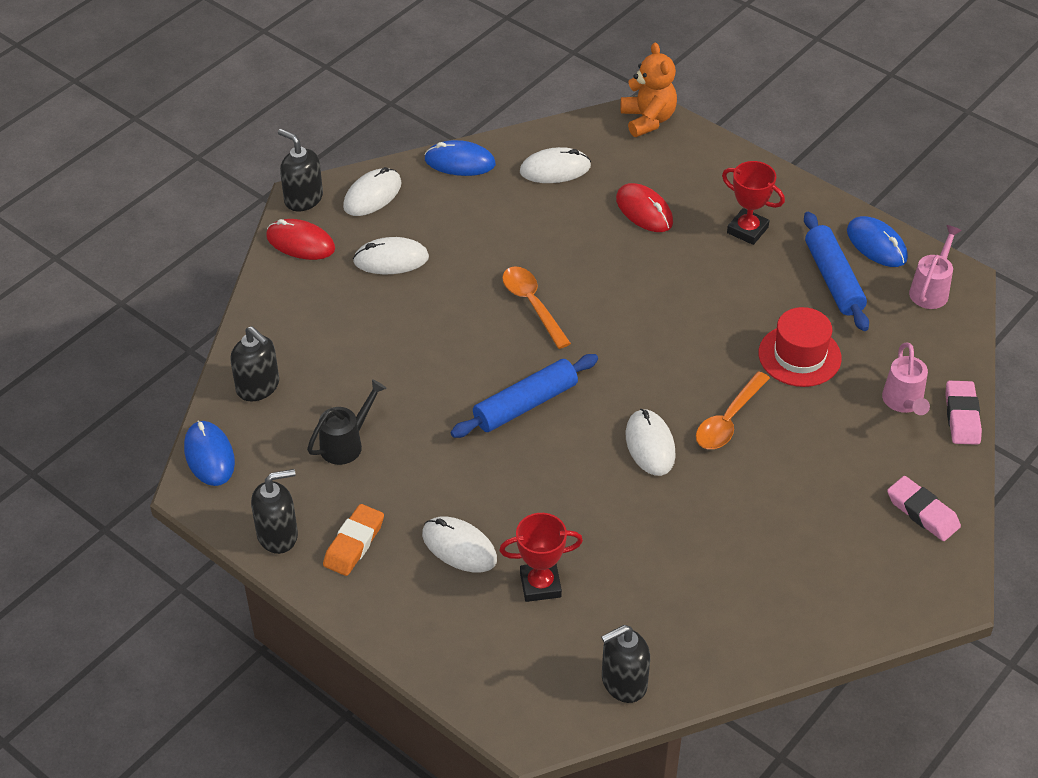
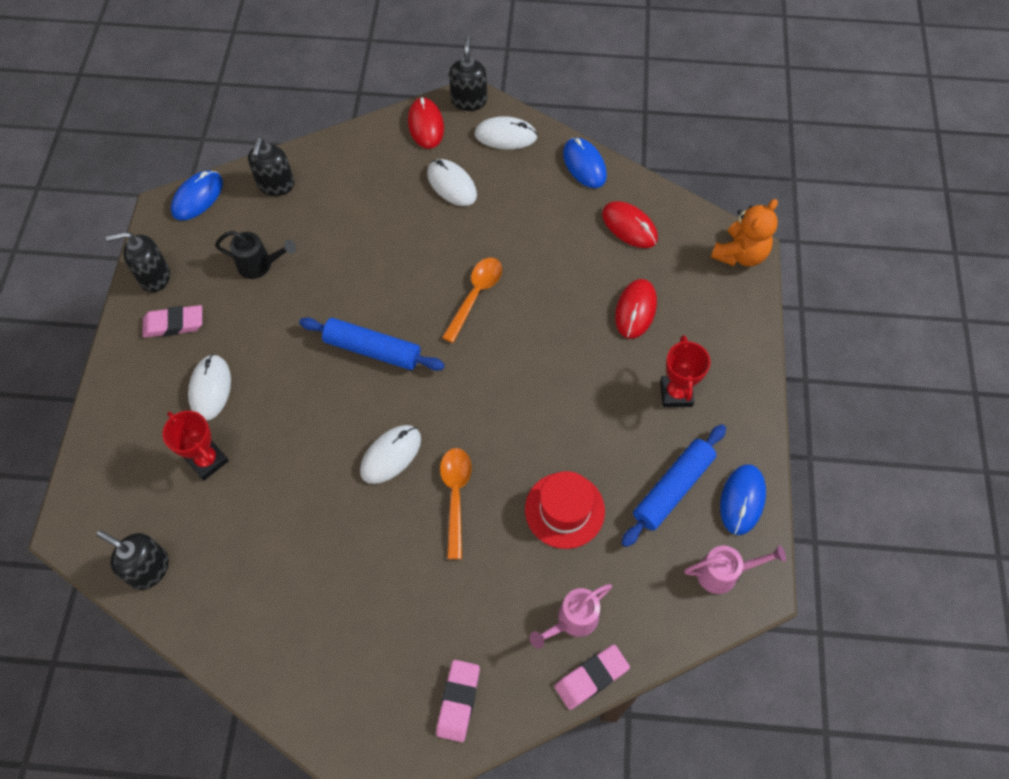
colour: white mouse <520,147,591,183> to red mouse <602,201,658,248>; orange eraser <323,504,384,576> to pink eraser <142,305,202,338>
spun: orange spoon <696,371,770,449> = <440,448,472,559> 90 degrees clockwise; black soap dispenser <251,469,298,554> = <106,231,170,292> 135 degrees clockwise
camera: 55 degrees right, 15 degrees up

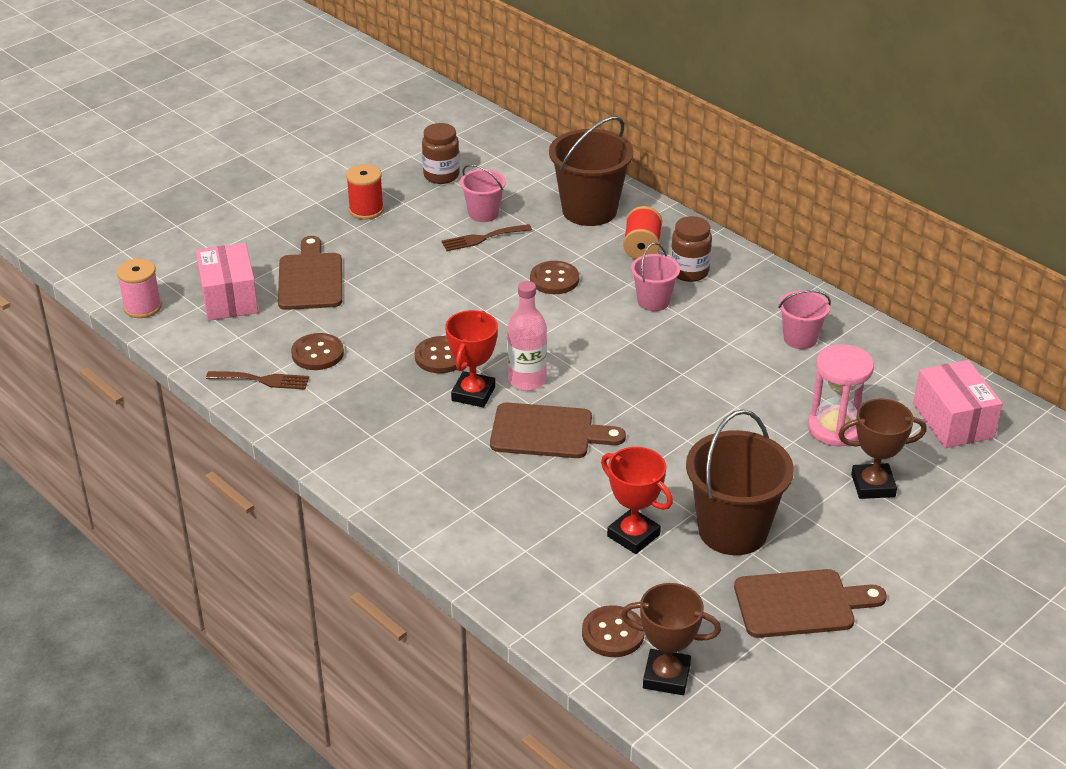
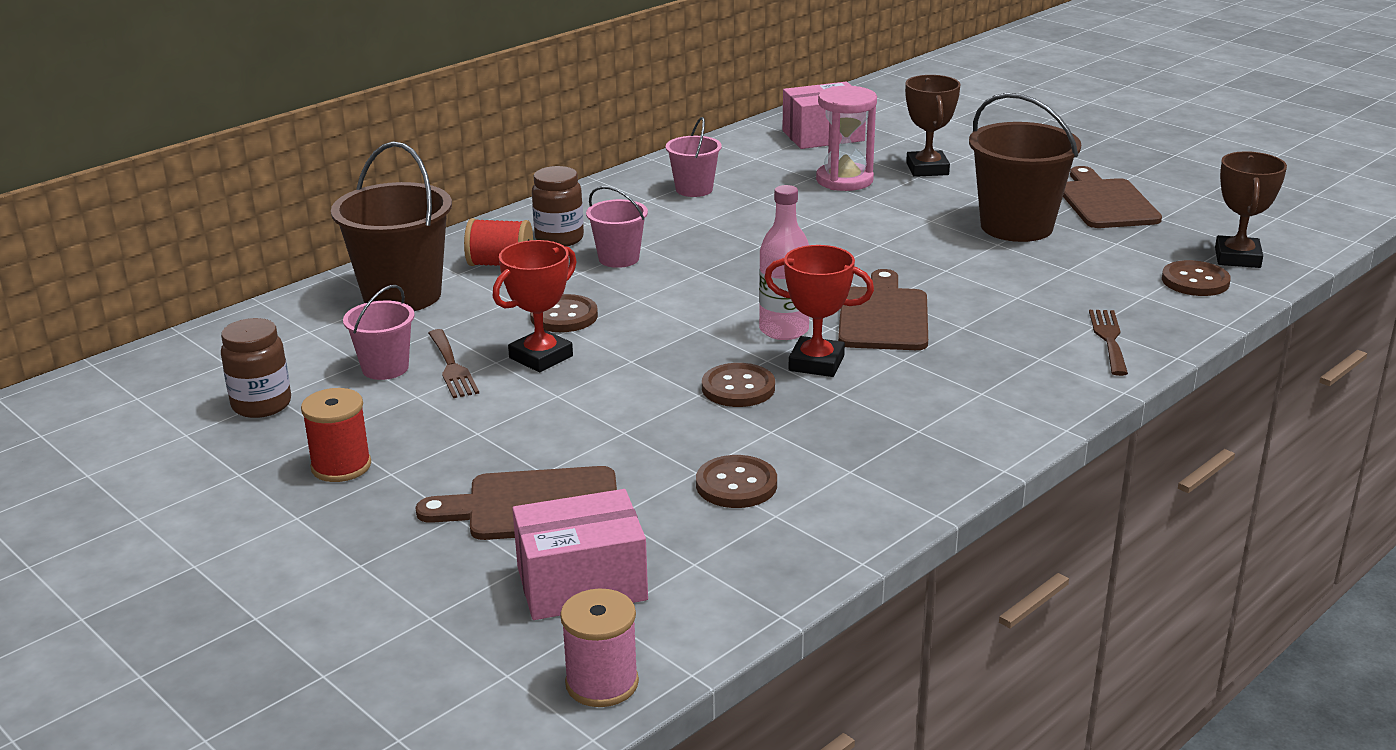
relocated: brown fork <206,371,309,390> to <1089,310,1128,376>; red trophy <601,447,673,554> to <493,240,577,372>
camera: 90 degrees left, 10 degrees down

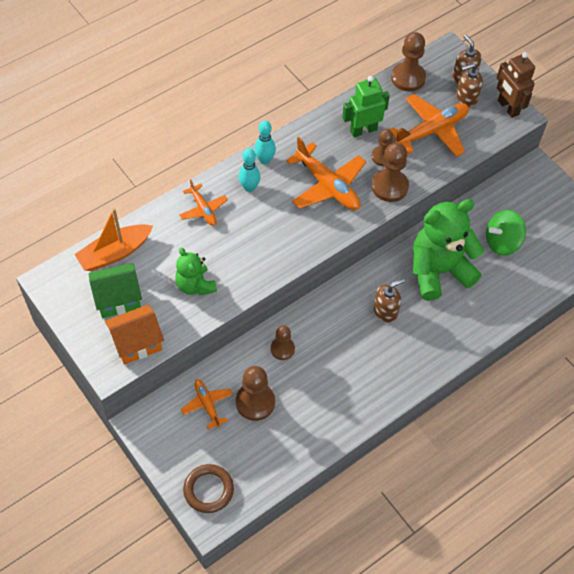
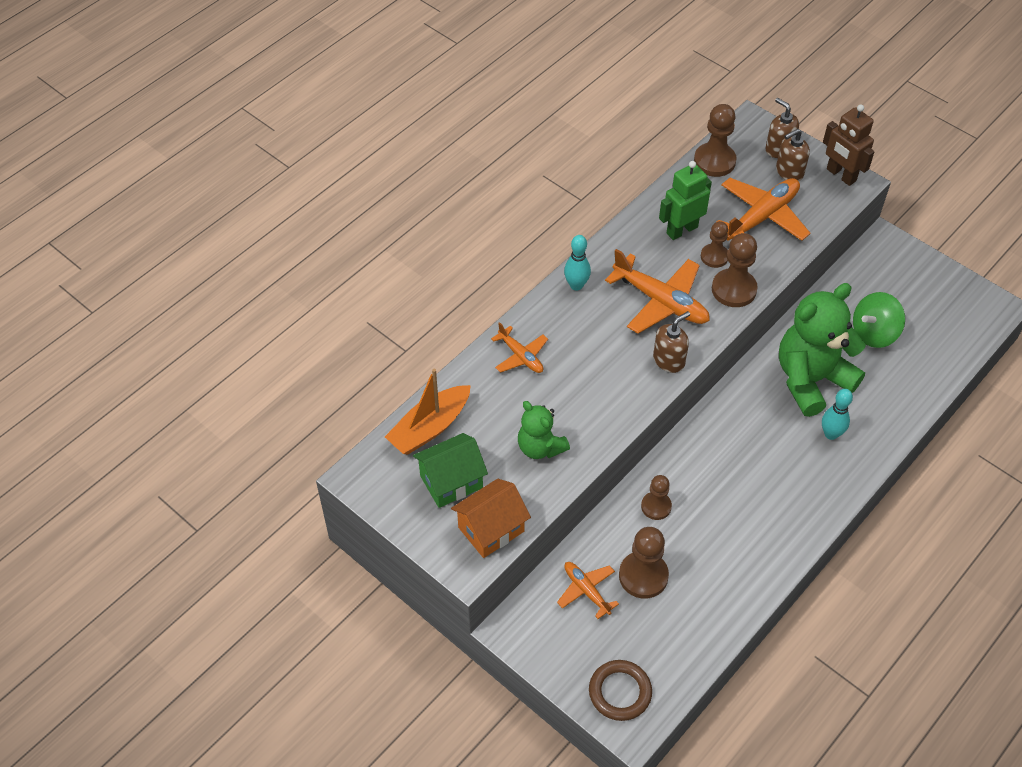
relocated: turquoise bowling pin <239,149,260,192> to <822,389,853,440>; brown soap dispenser <374,279,405,322> to <653,311,690,373>
camera: 10 degrees left, 5 degrees down

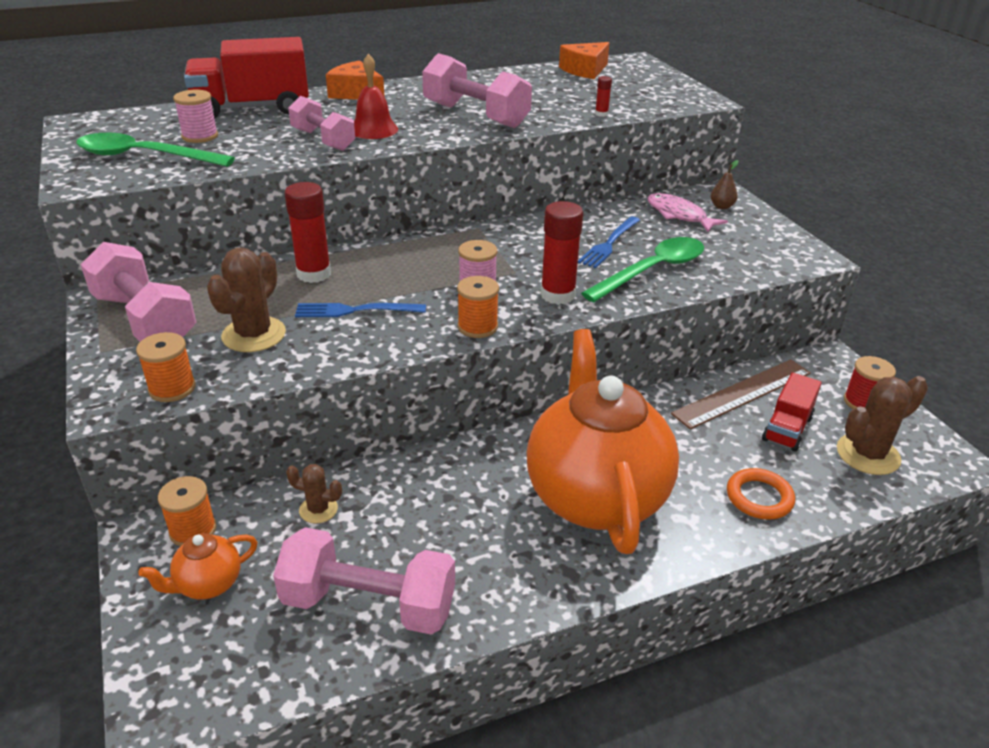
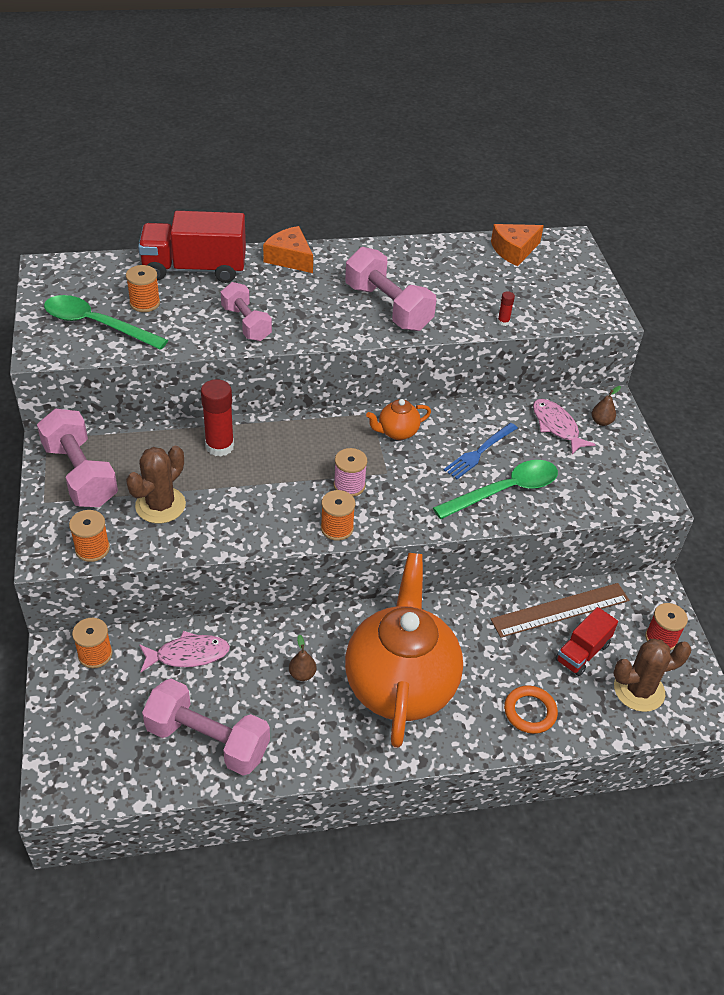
missing: red bell <354,54,398,139>; red glue stick <540,201,583,304>; blue fork <295,303,426,317>
appeared: brown pear <289,635,316,681>
relocated: orange teapot <138,533,258,599> to <366,399,431,440>
exchanged: brown cactus <286,464,342,523> to pink fish <139,631,230,672>
colour: pink spool <173,90,218,143> to orange spool <126,265,160,312>
camera: 10 degrees right, 10 degrees up

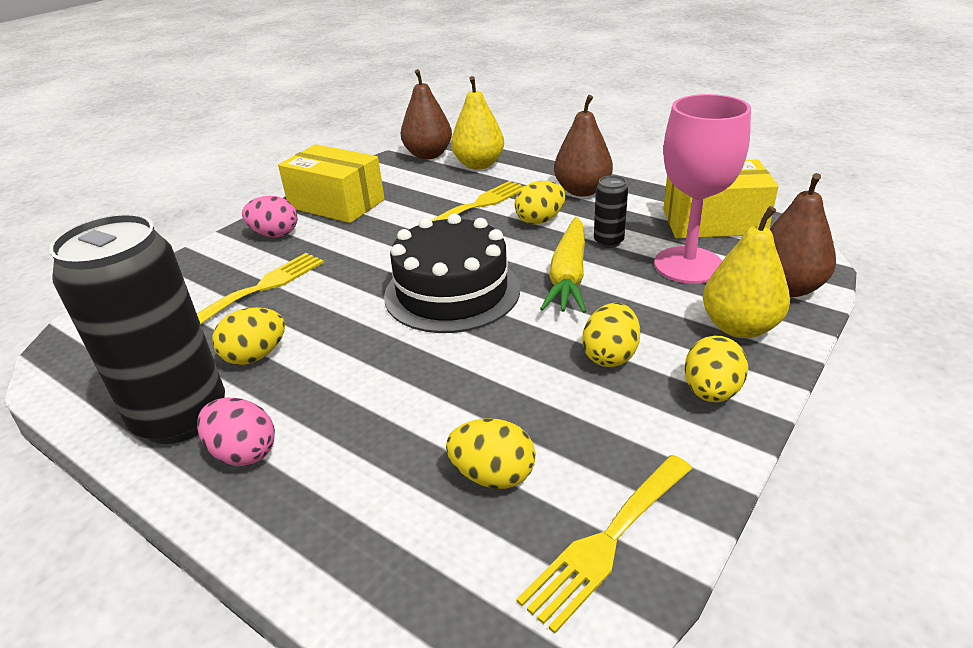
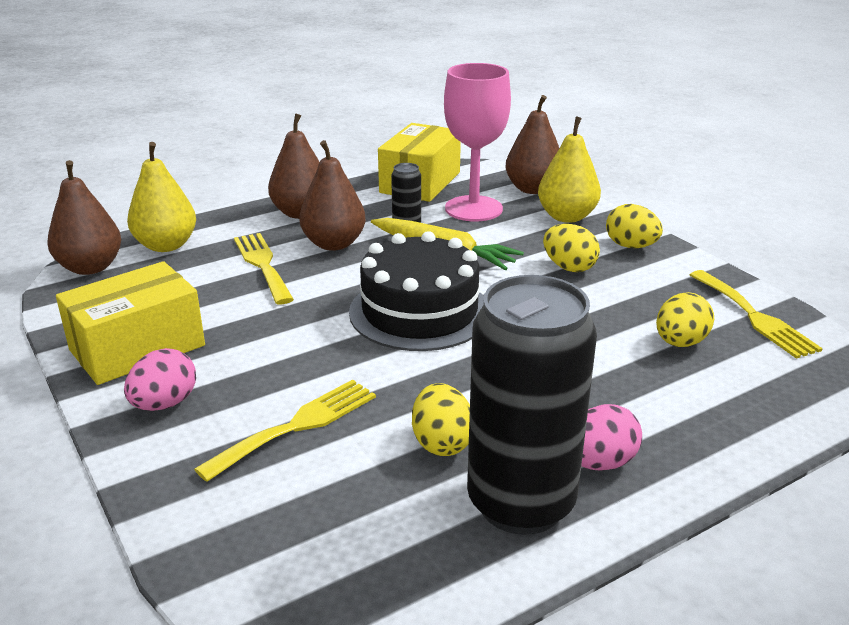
exchanged: yellow egg <514,181,566,224> to brown pear <299,140,366,251>
spun: yellow fork <197,253,324,324> = <194,380,376,482> 75 degrees clockwise
camera: 70 degrees left, 5 degrees down

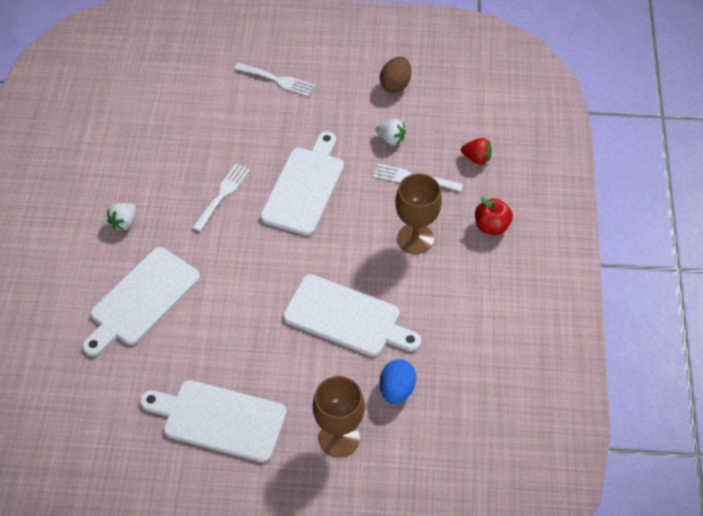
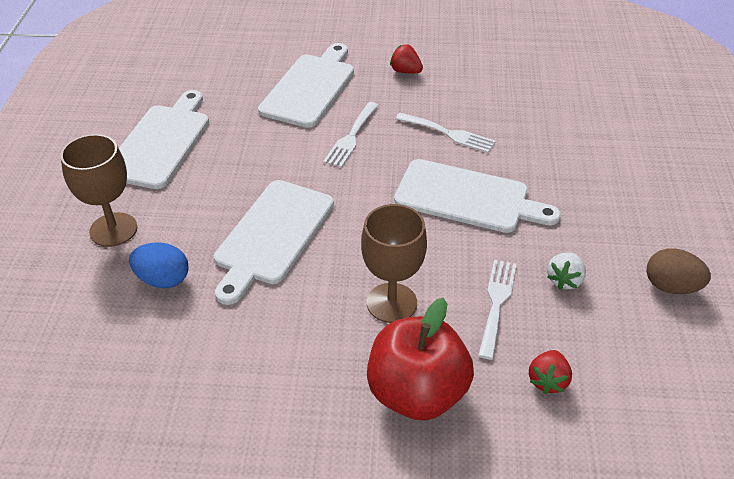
relocated: white fork <234,63,315,97> to <323,102,379,168>
colour: white strawberry <107,203,136,230> to red strawberry <390,44,423,73>
spun: white cutting board <82,247,200,356> = <258,43,354,128> 75 degrees clockwise
size: red apple <475,197,513,235> = <367,298,474,421> x1.78
camera: 90 degrees right, 10 degrees down

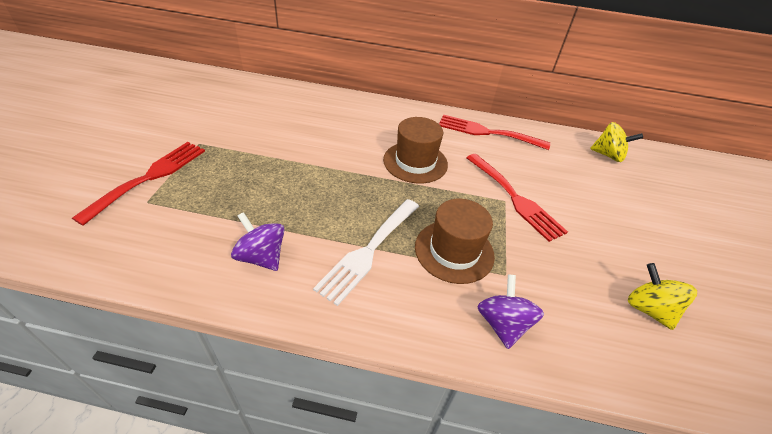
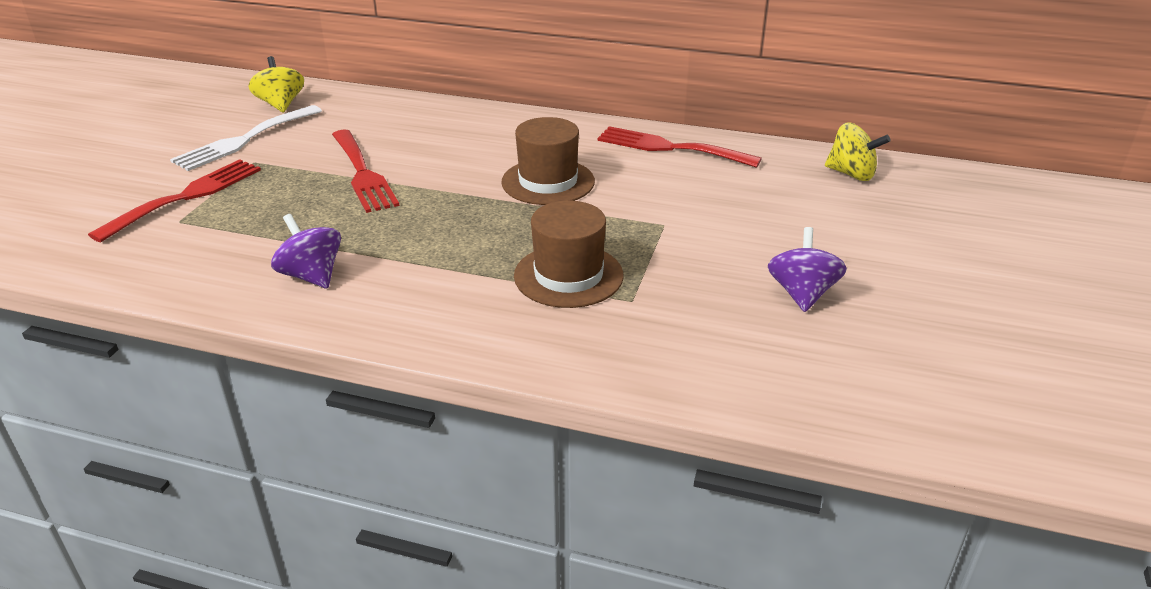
relocated: red fork <466,154,568,242> to <332,129,400,213>; white fork <313,199,419,306> to <170,105,322,171>; yellow spinning top <628,263,697,330> to <249,56,304,113>; purple spinning top <477,274,544,349> to <768,227,847,312>
camera: 10 degrees right, 10 degrees down

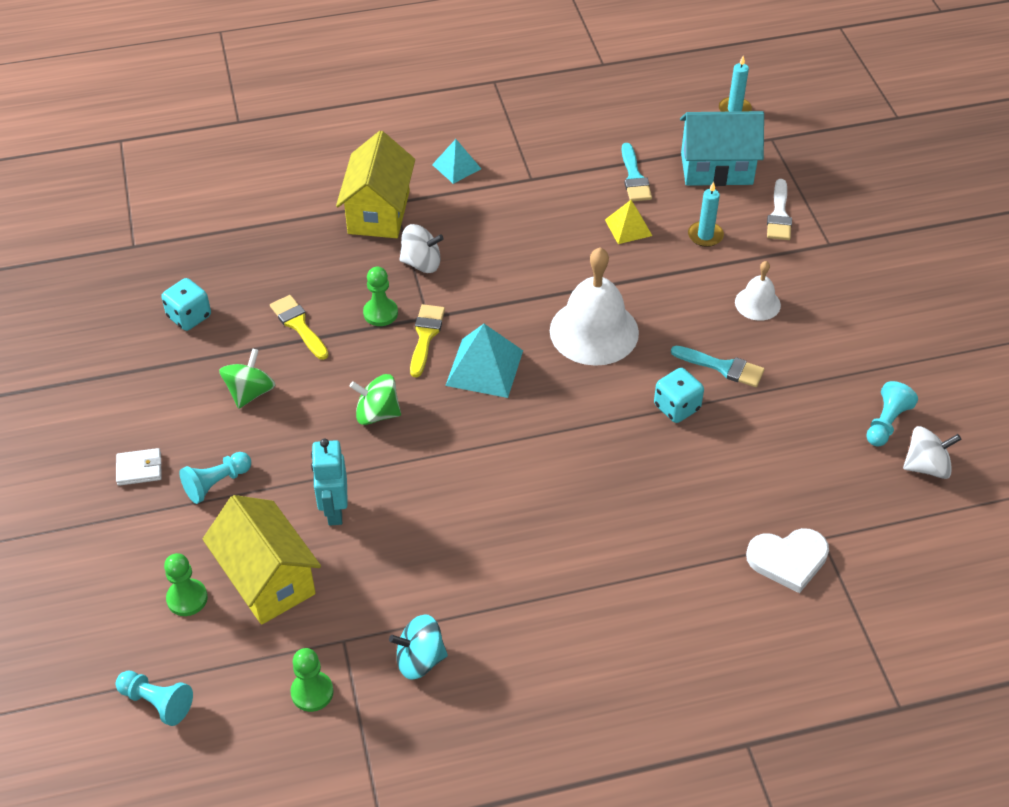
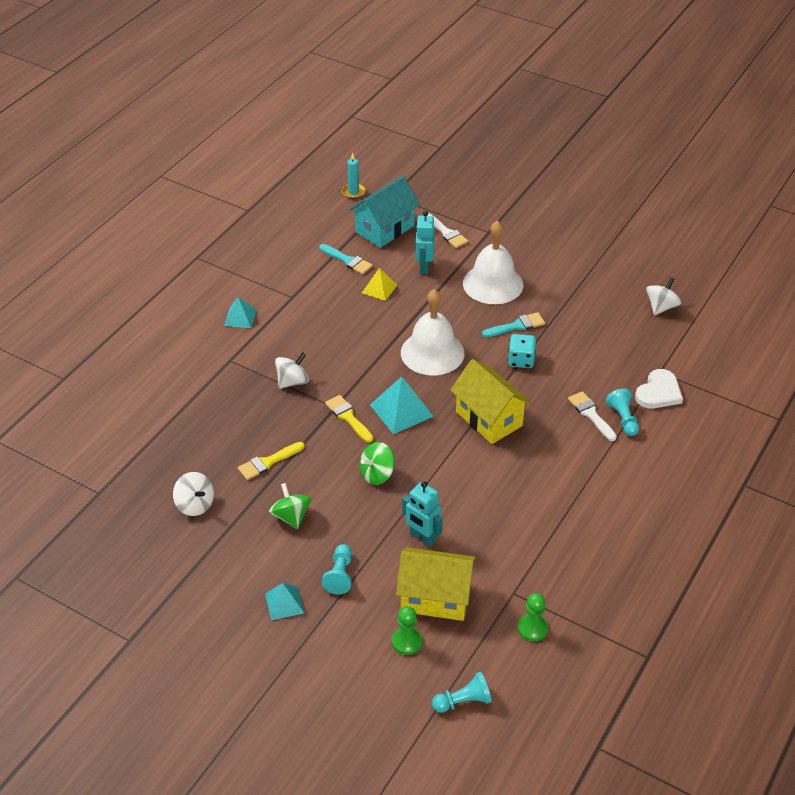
missing: green pawn <363,267,398,326>; turquoise spinning top <389,614,448,680>
appeared: white brush <568,391,617,441>
relocated: yellow house <336,131,415,238> to <450,359,532,444>; turquoise pawn <866,381,918,447> to <606,388,639,436>
exchanged: turquoise candle <688,182,724,247> to turquoise robot <415,211,435,274>; turquoise dice <161,278,211,331> to white spinning top <173,472,214,516>; white wallet <116,448,162,486> to turquoise pyramid <265,583,304,620>
spun: yellow brush <270,295,329,360> = <238,442,305,480> 45 degrees counterclockwise
size: white bell <735,261,781,321> = <463,220,523,304> x1.92
camera: 45 degrees left, 5 degrees down

